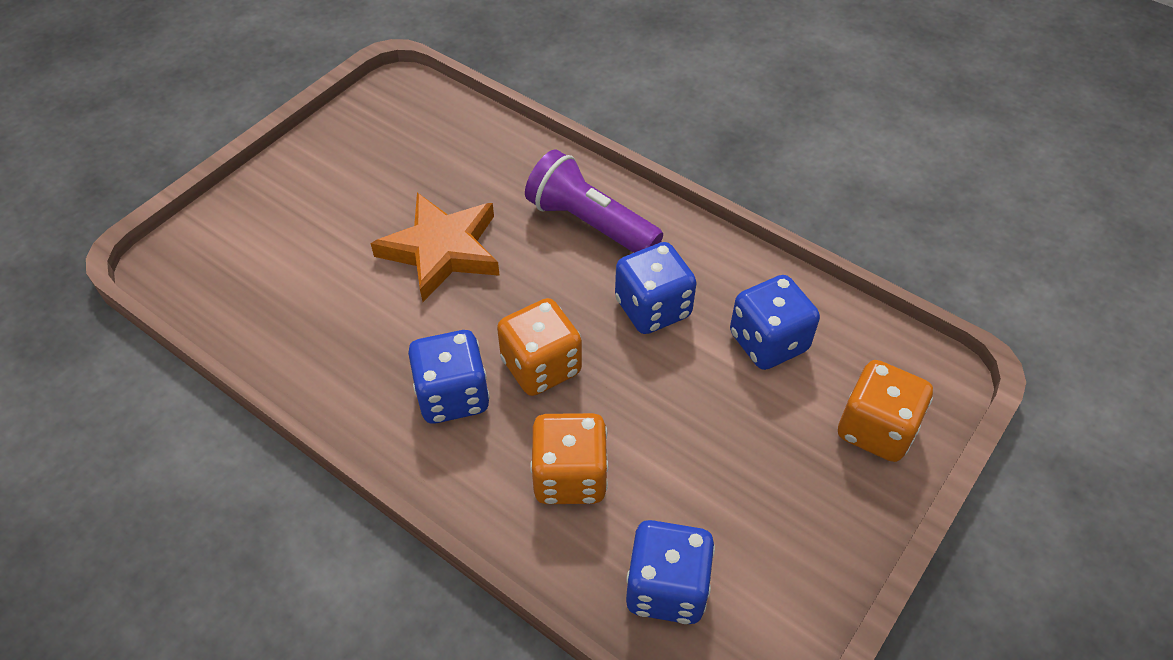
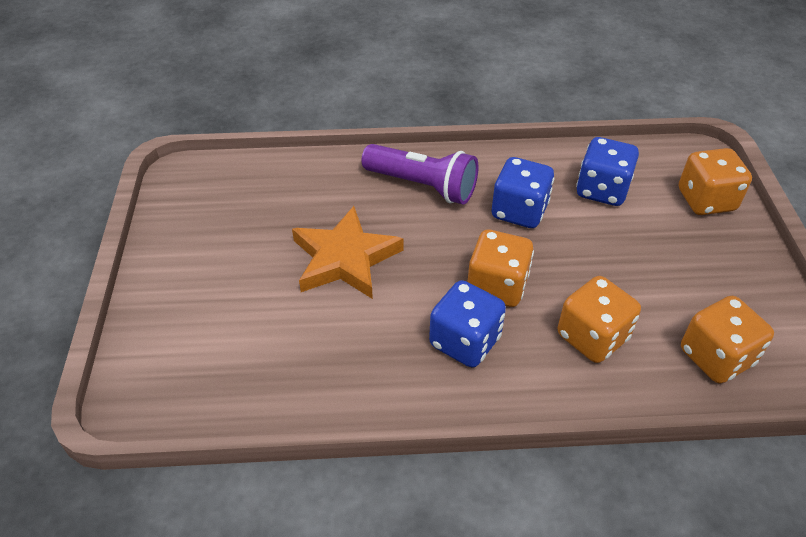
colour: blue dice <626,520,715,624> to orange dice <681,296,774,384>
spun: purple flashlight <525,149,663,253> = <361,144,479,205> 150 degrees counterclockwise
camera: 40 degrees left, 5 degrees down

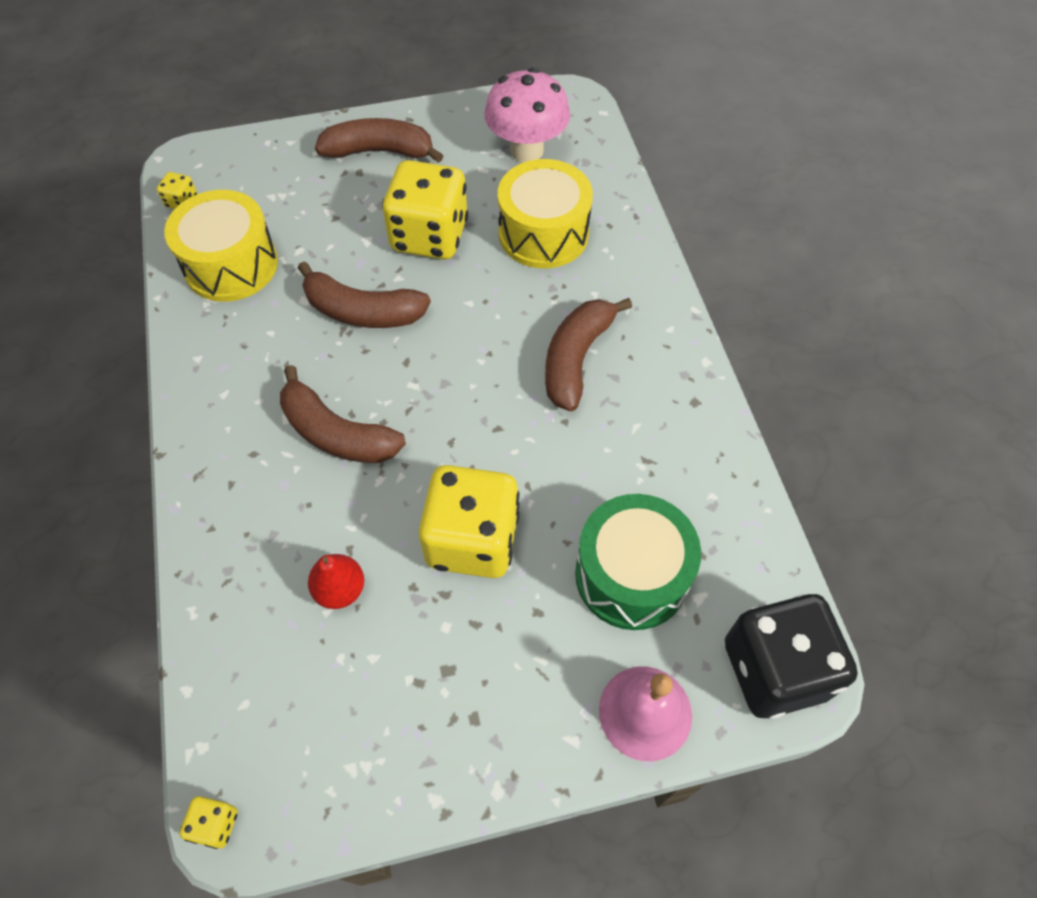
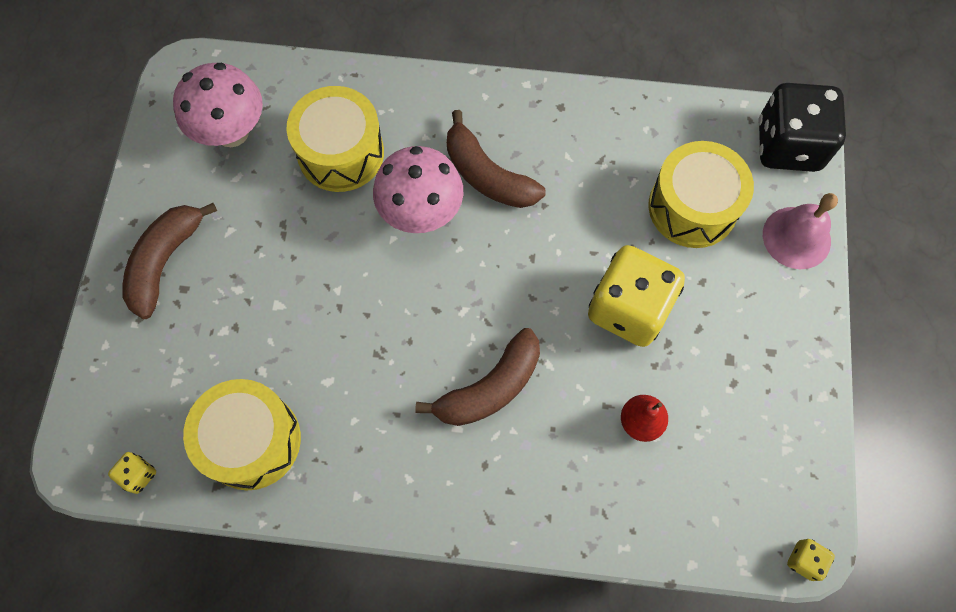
missing: yellow dice <382,160,468,260>; brown banana <298,261,431,328>
appeared: pink mushroom <373,146,463,233>
colour: green drum <575,494,701,630> to yellow drum <648,141,754,248>
camera: 70 degrees left, 10 degrees up

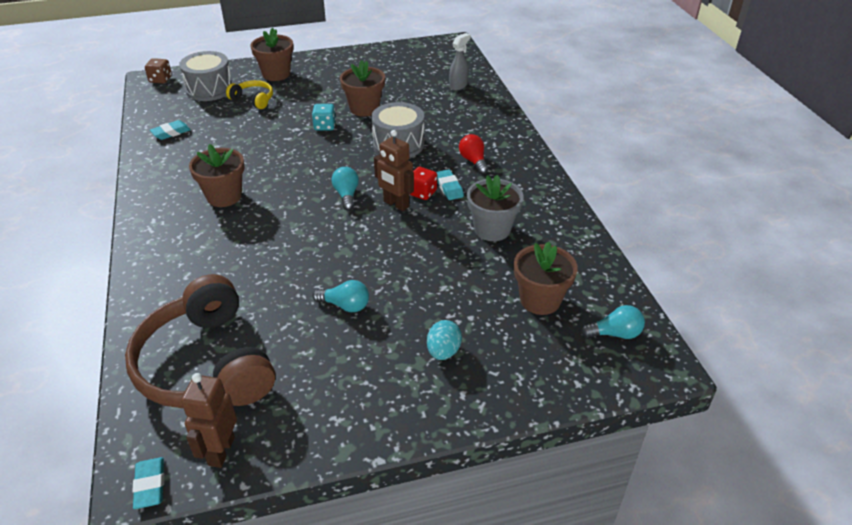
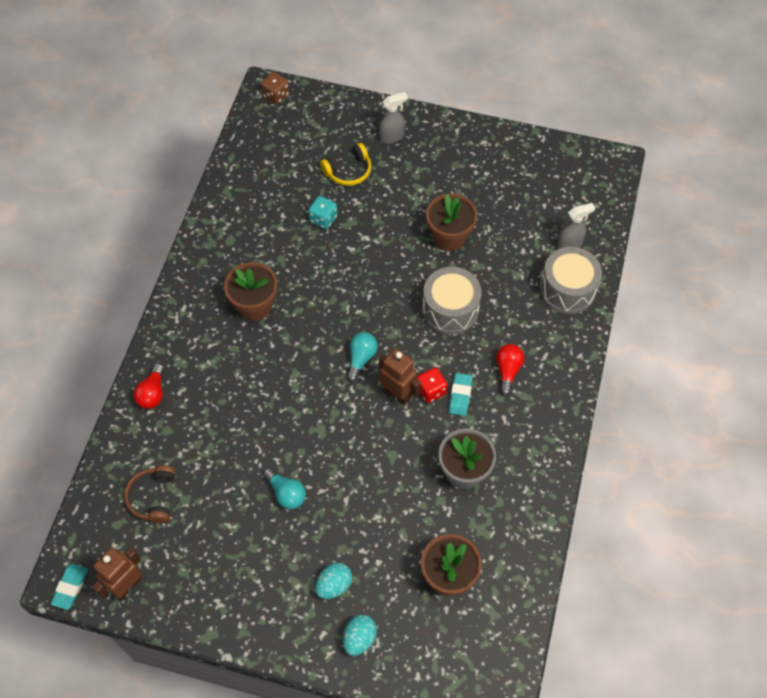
missing: turquoise eraser <150,120,191,140>; turquoise light bulb <581,305,645,339>
appeared: red light bulb <134,364,164,409>; turquoise egg <343,614,377,656>
relocated: grey drum <179,51,233,101> to <540,247,602,314>; turquoise dice <312,104,336,131> to <308,196,338,229>
exchanged: brown flower pot <250,28,293,81> to grey spray bottle <379,92,408,144>
spun: yellow headphones <226,80,273,109> = <320,143,371,186> 90 degrees clockwise; brown robot <374,130,414,211> = <379,348,421,405> 150 degrees clockwise
size: brown headphones <125,274,275,408> = <124,465,176,523> x0.45
camera: 30 degrees right, 20 degrees up

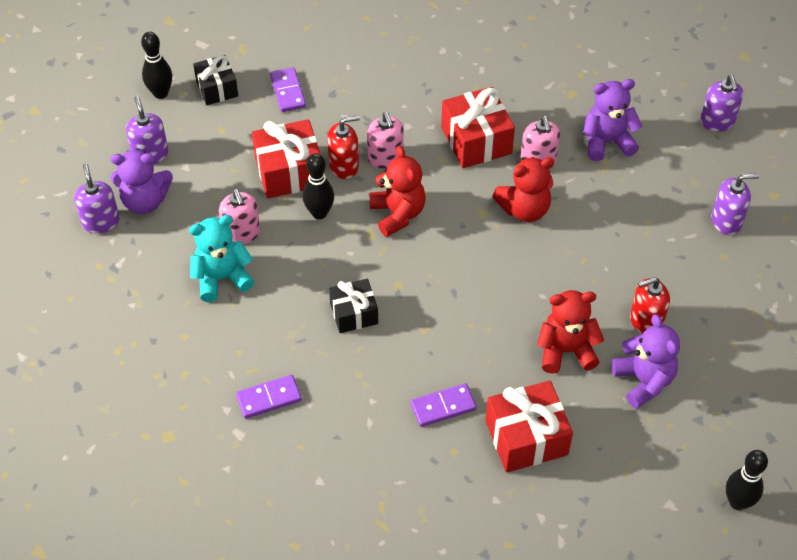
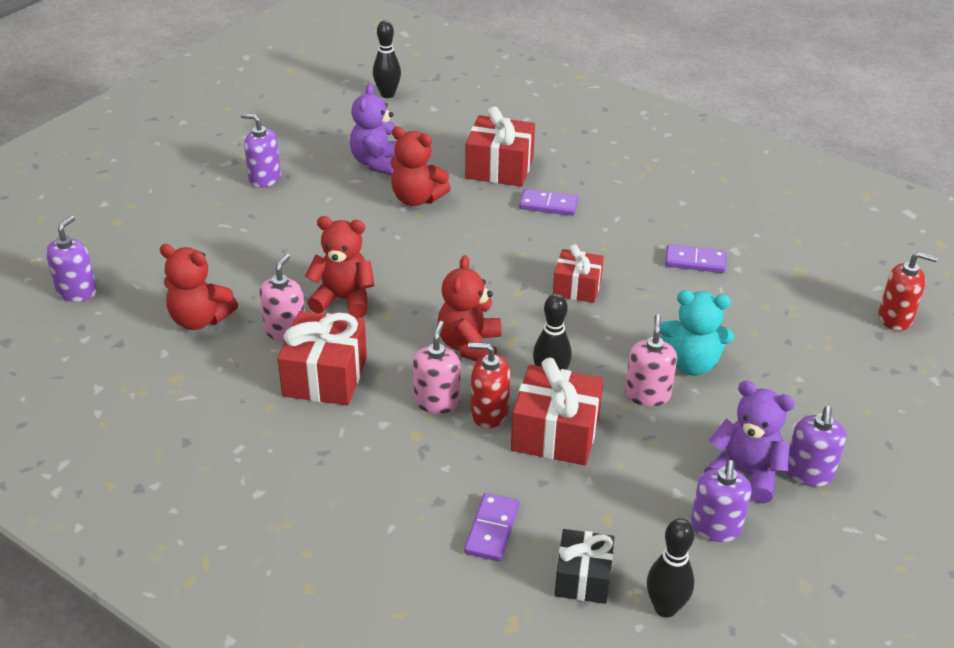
relocated: purple soap dispenser <712,174,759,235> to <241,113,281,188>; red soap dispenser <630,277,670,334> to <878,252,938,331>
colour: purple teddy bear <583,79,642,161> to red teddy bear <160,244,238,330>; black gift <329,279,378,333> to red gift <553,244,604,303>
camera: 150 degrees left, 15 degrees down

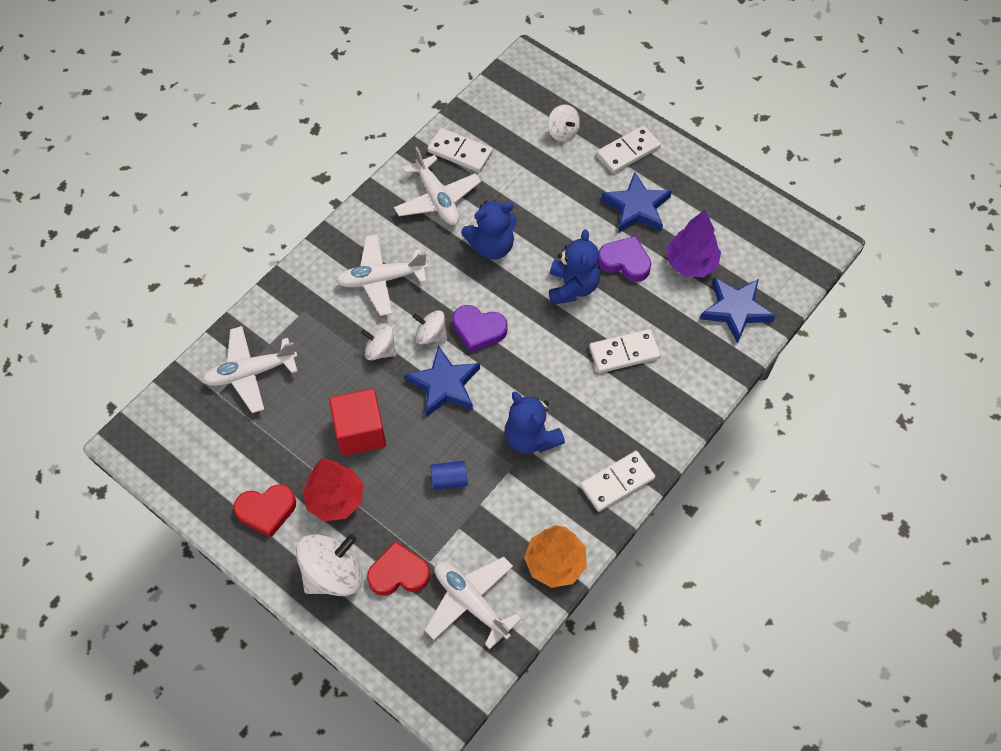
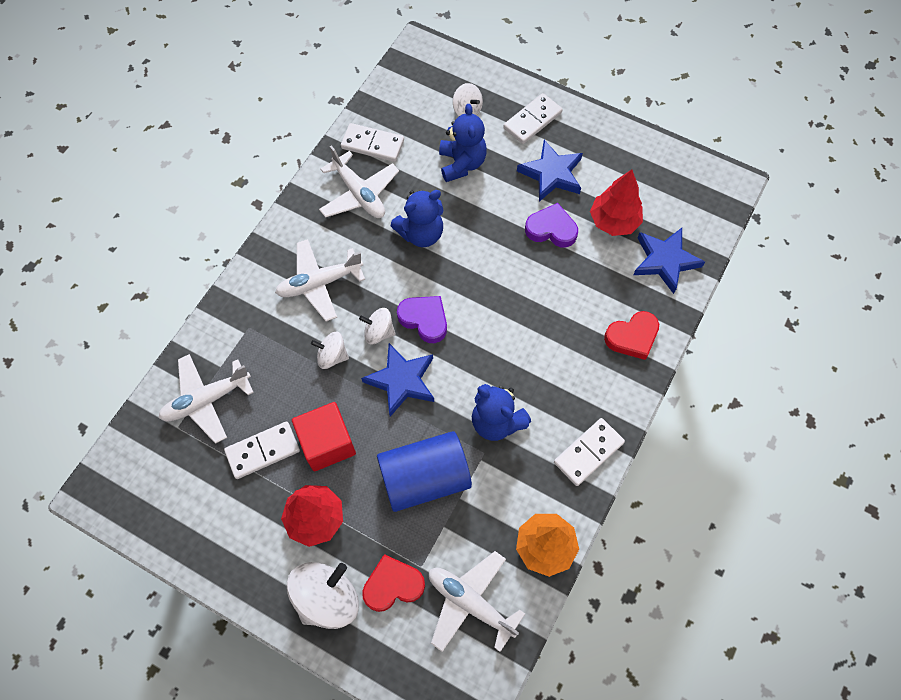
relocated: blue teddy bear <549,229,600,305> to <439,104,487,182>; white domino <589,329,661,373> to <224,421,300,479>; red heart <234,484,296,538> to <604,311,659,360>
colour: purple tree <666,210,721,277> to red tree <590,170,643,236>
spun: purple heart <453,305,508,353> = <397,296,447,343> 150 degrees counterclockwise
size: blue cylinder <430,461,468,490> = <377,431,472,512> x2.31
camera: 10 degrees left, 5 degrees up

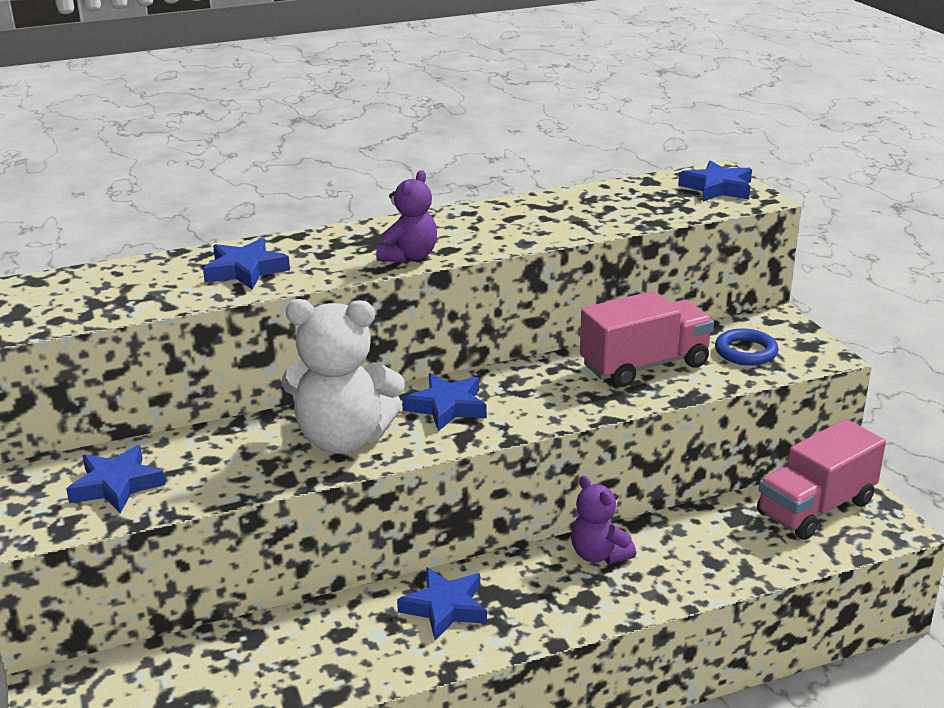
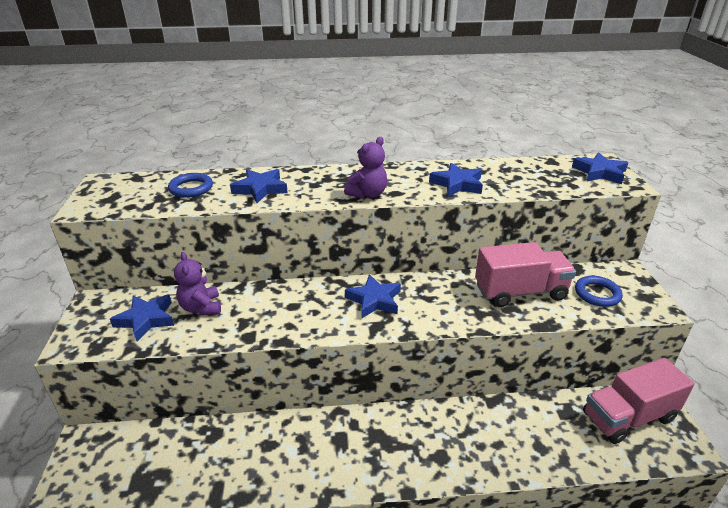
missing: white teddy bear <282,299,405,454>
appeared: blue ring <168,173,213,198>
relocated: purple teddy bear <571,475,636,564> to <174,252,221,315>; blue star <397,567,487,640> to <429,163,483,197>
camera: 15 degrees right, 5 degrees up

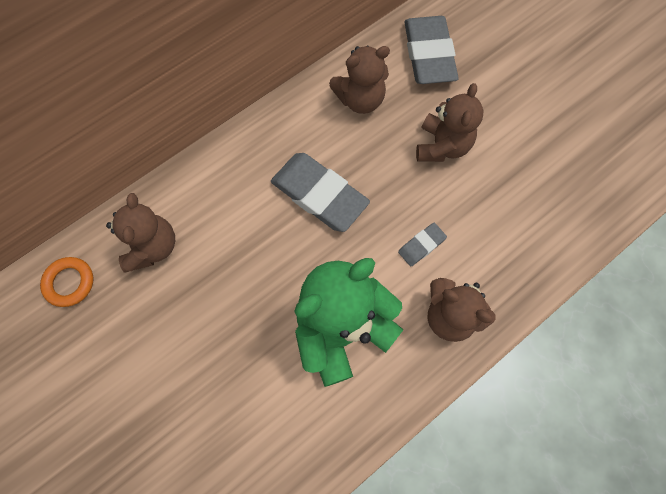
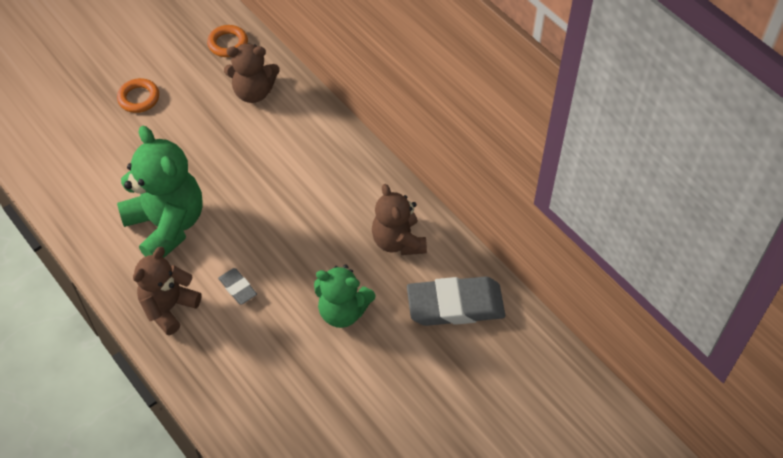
missing: grey eraser <271,153,370,232>
appeared: orange ring <117,78,159,113>
colour: brown teddy bear <416,83,483,162> to green teddy bear <314,265,376,328>
camera: 90 degrees right, 15 degrees down

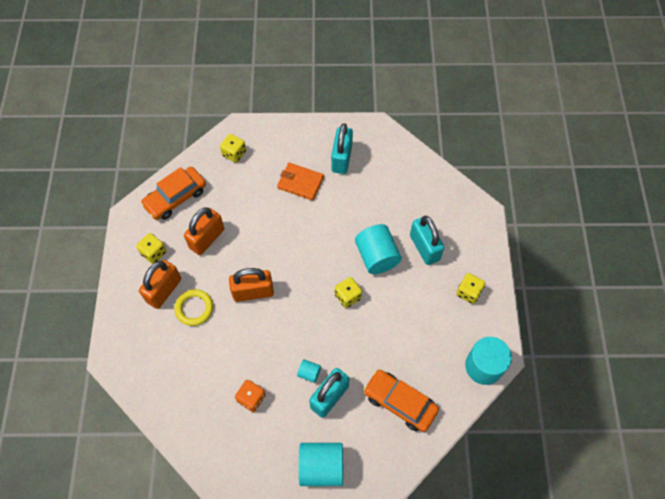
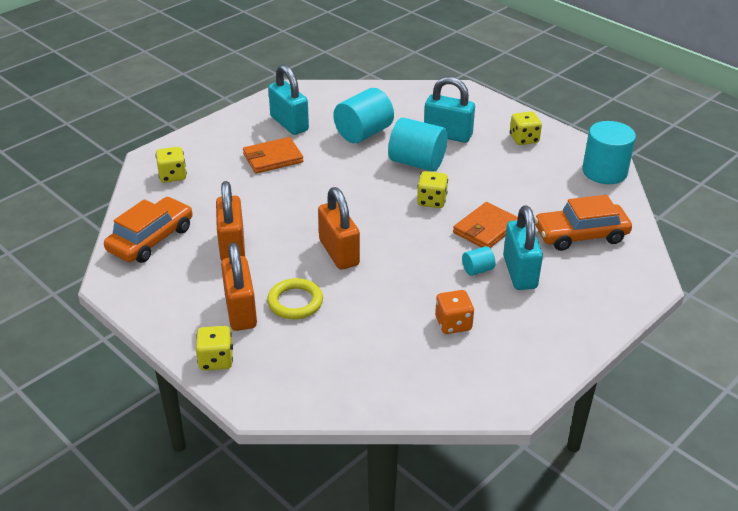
appeared: orange wallet <453,202,518,248>
relocated: yellow dice <136,233,167,264> to <196,326,233,370>; turquoise cylinder <299,443,343,486> to <333,88,394,143>
spun: orange car <141,167,206,220> = <104,197,193,263> 150 degrees counterclockwise; orange padlock <229,268,274,302> = <318,187,360,270> 60 degrees counterclockwise
camera: 45 degrees left, 25 degrees down

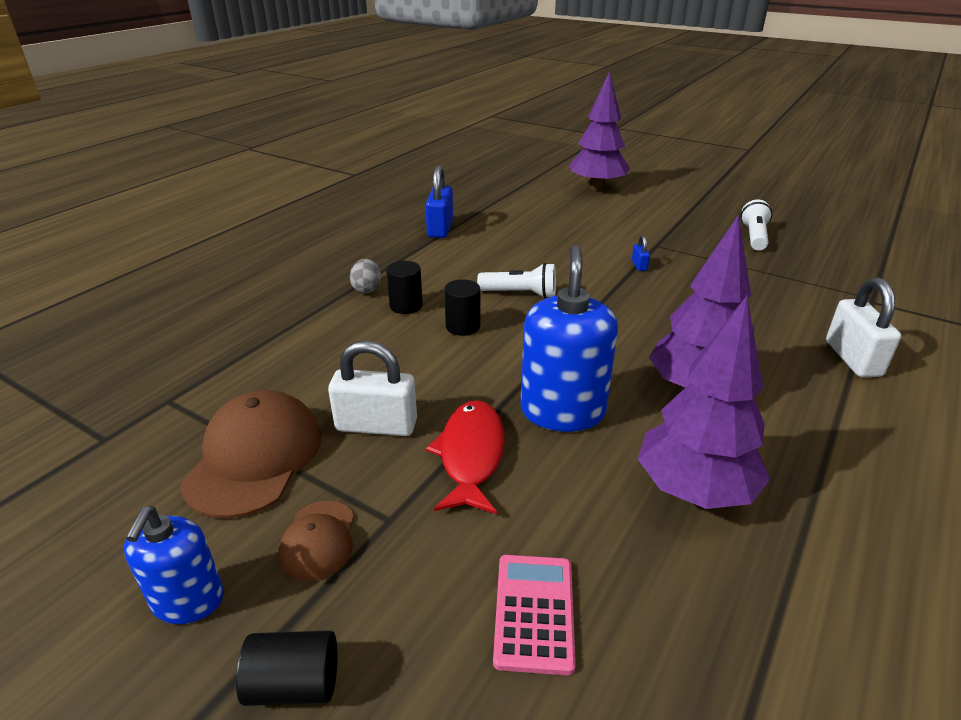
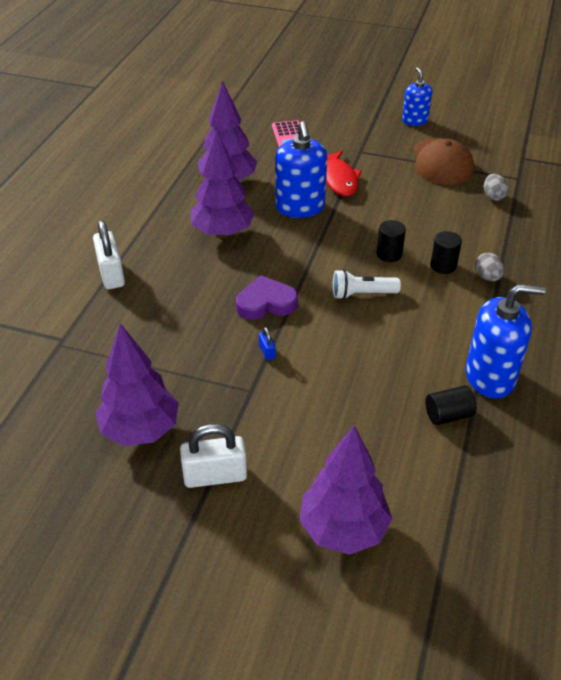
missing: brown cap <278,501,354,581>
appeared: grey egg <484,174,509,201>; purple heart <236,275,298,320>
relocated: white padlock <328,340,417,436> to <180,424,247,488>; black cylinder <236,630,338,706> to <425,386,477,425>
exchanged: blue padlock <425,165,453,238> to blue soap dispenser <466,284,546,398>; white flashlight <740,200,772,251> to purple tree <95,323,179,446>
camera: 165 degrees right, 10 degrees up

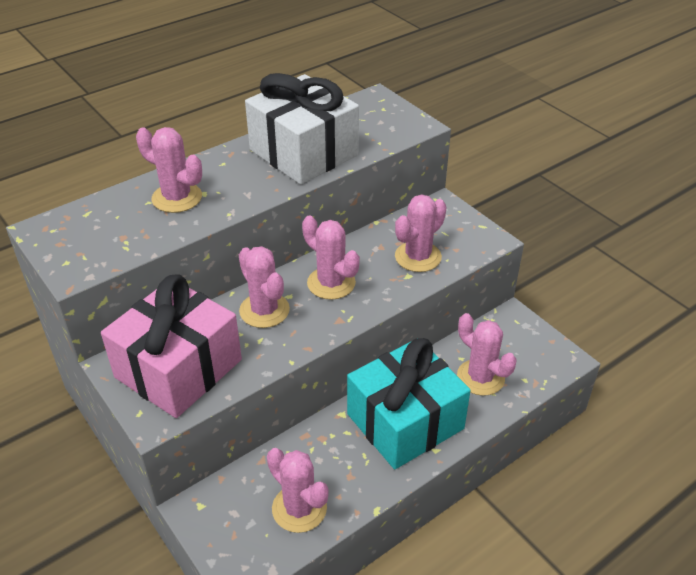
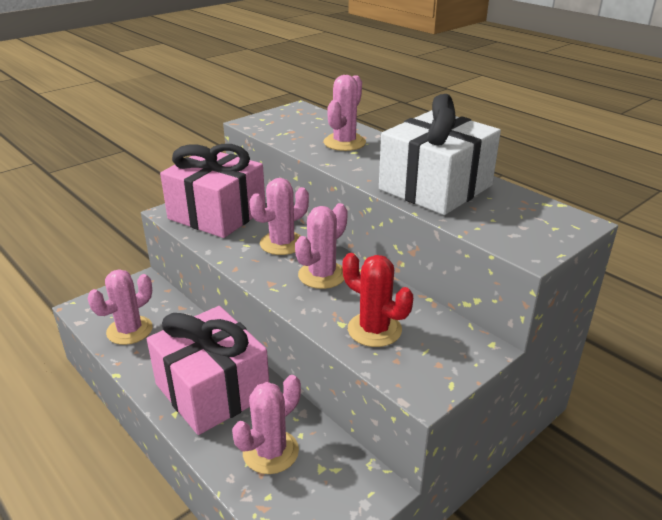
colour: pink cactus <395,194,447,272> to red cactus <343,253,413,347>; turquoise gift <347,338,471,469> to pink gift <147,306,269,435>
camera: 85 degrees right, 10 degrees down

